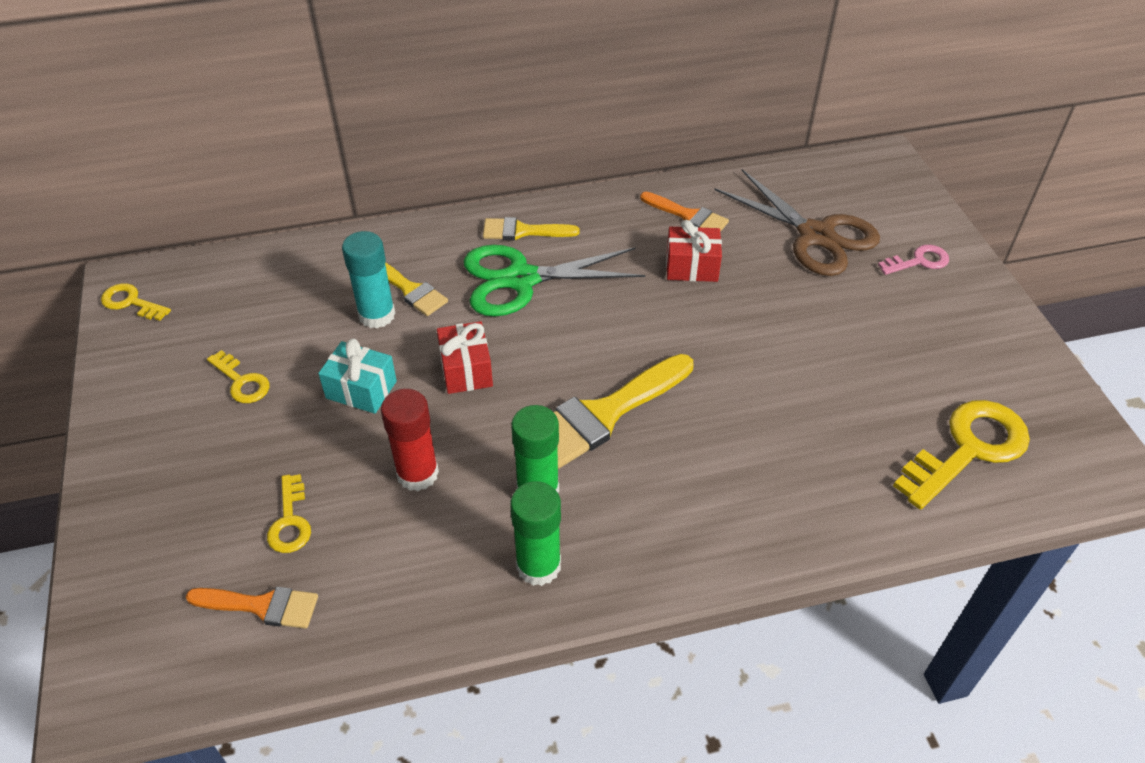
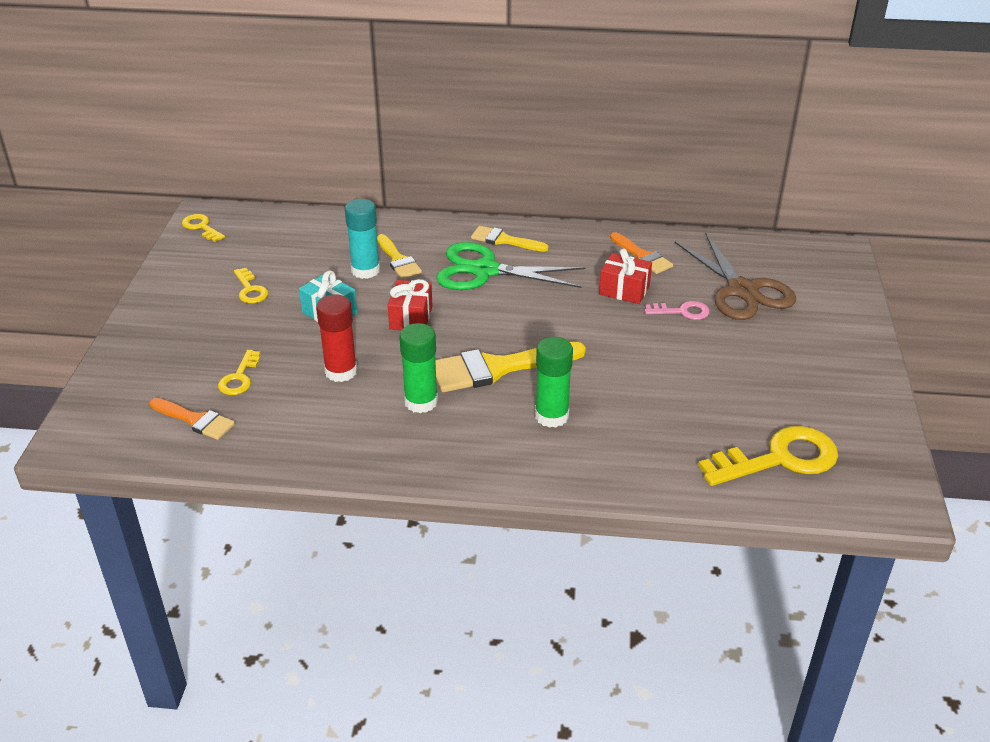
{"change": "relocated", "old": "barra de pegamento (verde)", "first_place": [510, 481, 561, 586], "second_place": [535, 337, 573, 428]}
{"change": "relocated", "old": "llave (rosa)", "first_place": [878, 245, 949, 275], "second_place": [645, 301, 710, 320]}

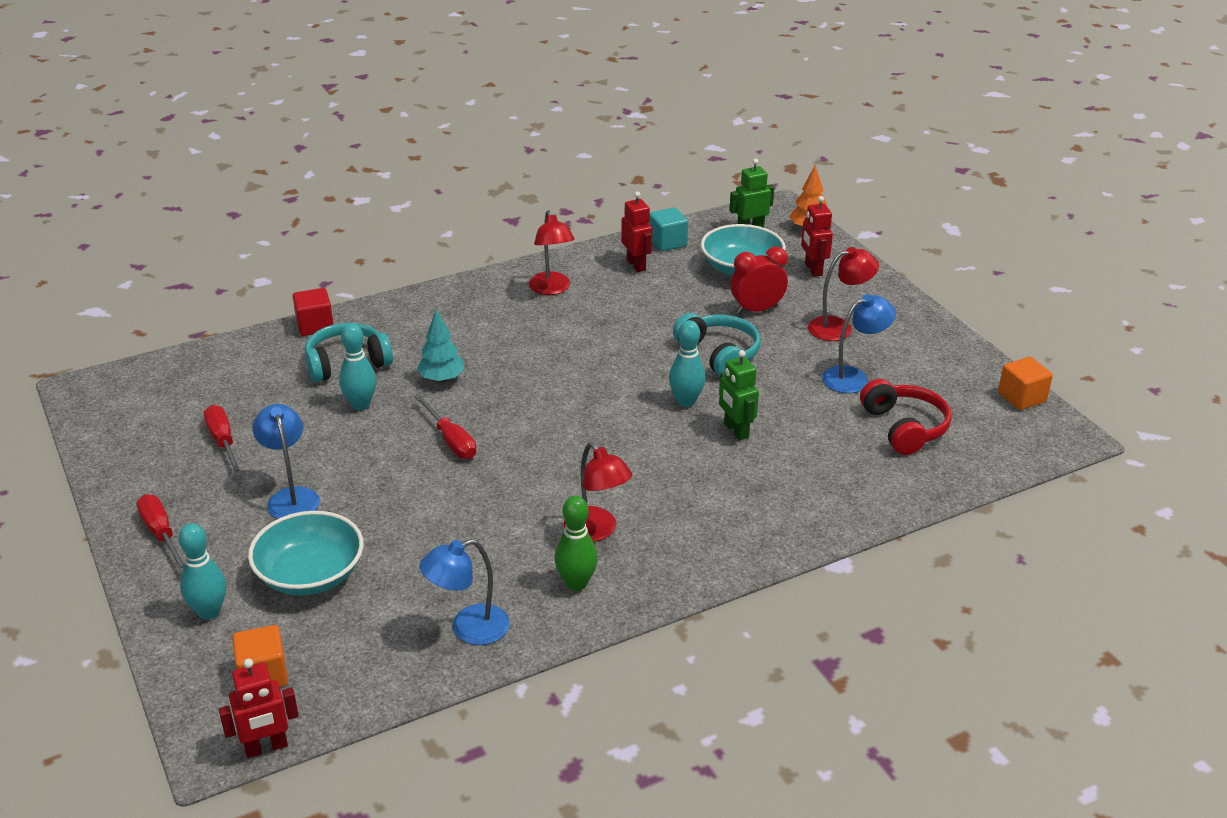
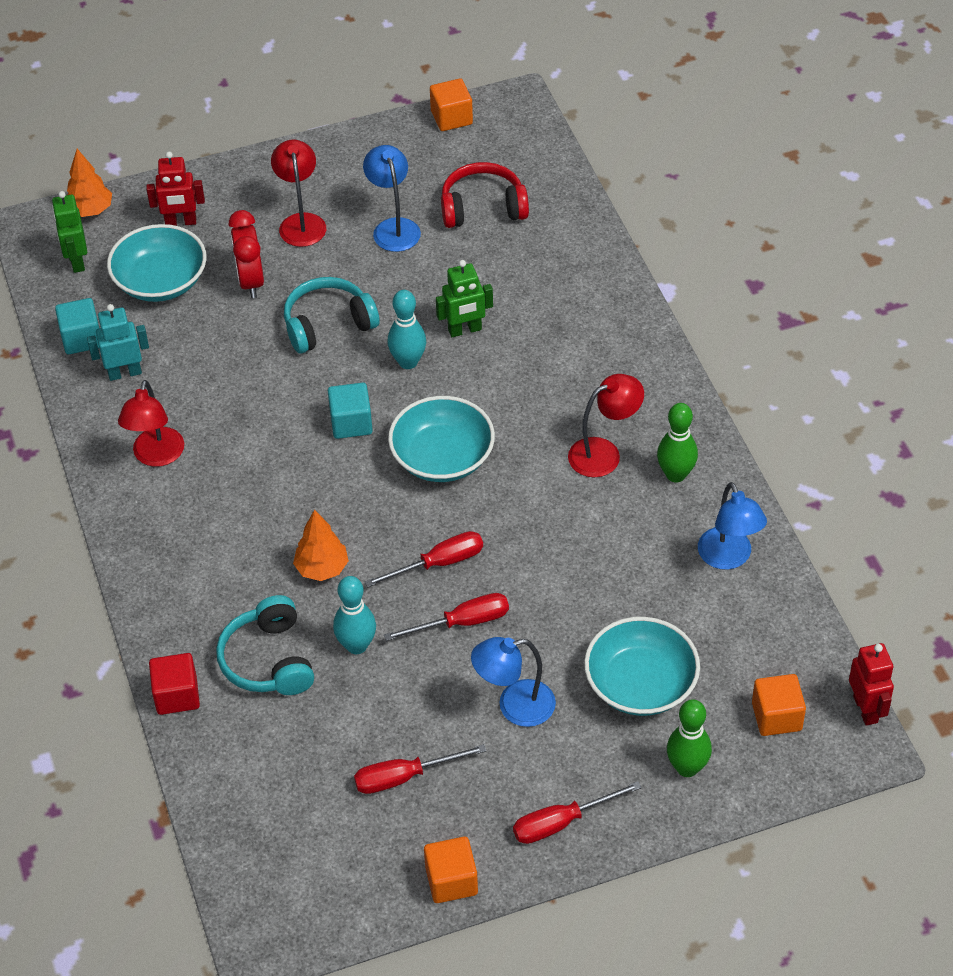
{"change": "colour", "old": "robot (rojo)", "new": "robot (turquesa)", "first_place": [621, 192, 652, 272], "second_place": [87, 304, 149, 381]}
{"change": "spun", "old": "lámpara (rojo)", "first_place": [528, 210, 575, 295], "second_place": [118, 380, 184, 467], "degrees": 105}
{"change": "colour", "old": "árbol (turquesa)", "new": "árbol (naranja)", "first_place": [417, 309, 464, 383], "second_place": [293, 509, 349, 581]}
{"change": "appeared", "new": "cubo (turquesa)", "second_place": [328, 383, 373, 439]}
{"change": "appeared", "new": "destornillador (rojo)", "second_place": [384, 593, 509, 641]}
{"change": "appeared", "new": "cuenco (turquesa)", "second_place": [388, 396, 495, 482]}
{"change": "appeared", "new": "cubo (naranja)", "second_place": [424, 837, 478, 903]}
{"change": "colour", "old": "bolo (turquesa)", "new": "bolo (verde)", "first_place": [178, 523, 226, 620], "second_place": [667, 699, 712, 777]}

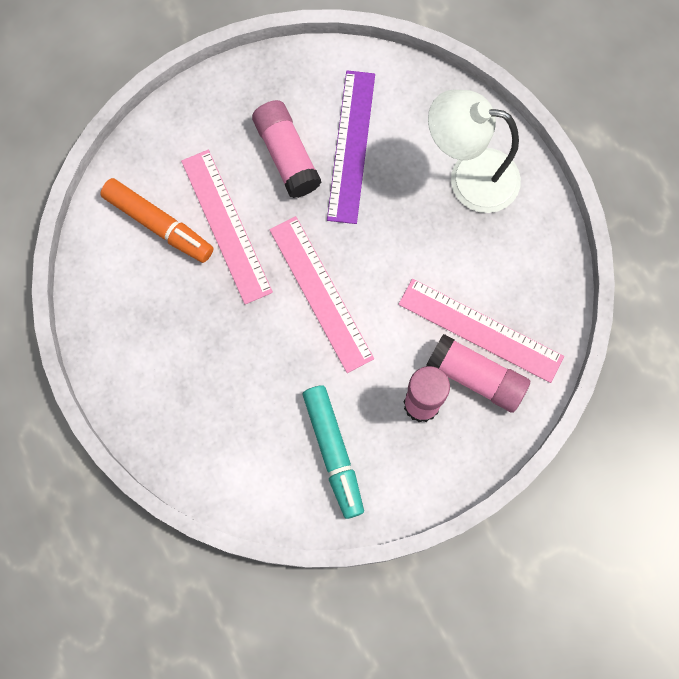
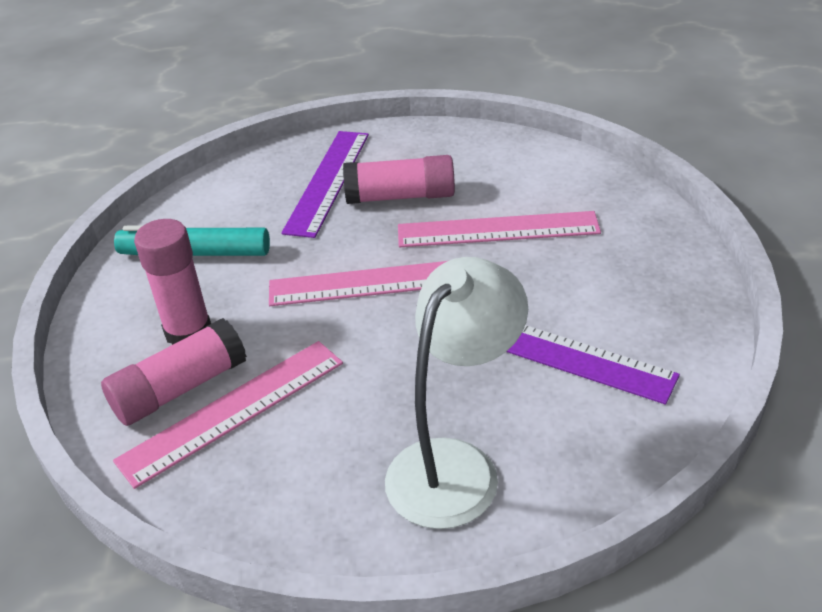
{"change": "appeared", "new": "regla (morado)", "second_place": [281, 131, 369, 238]}
{"change": "relocated", "old": "barra de pegamento (rosa)", "first_place": [252, 100, 322, 198], "second_place": [343, 155, 455, 204]}
{"change": "missing", "old": "rotulador (naranja)", "first_place": [100, 178, 214, 263]}

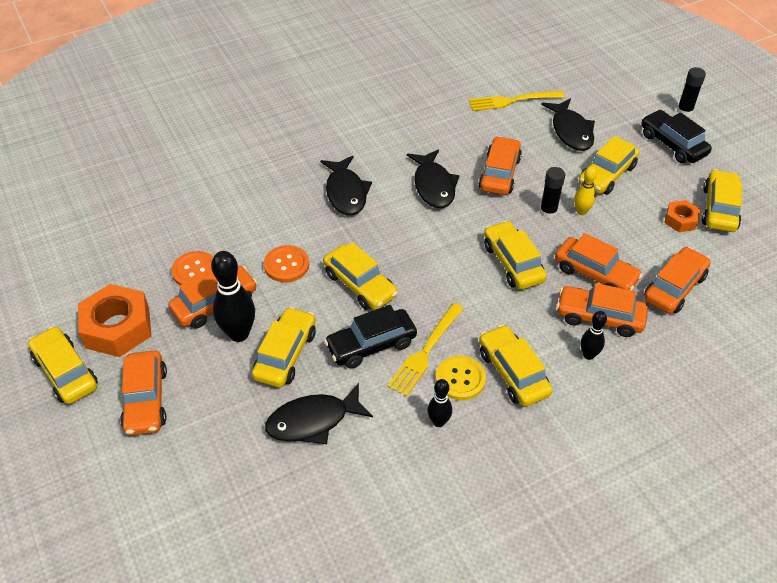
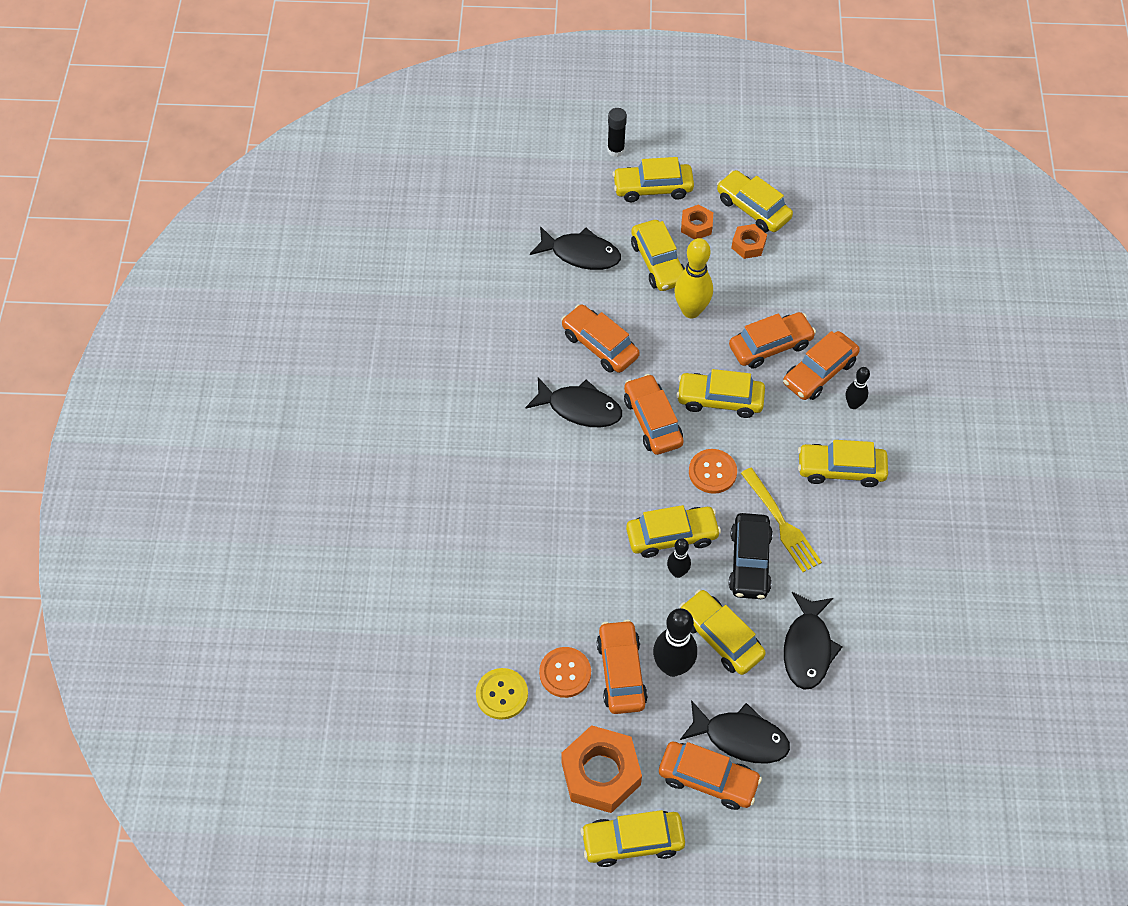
{"change": "relocated", "old": "botón (amarillo)", "first_place": [436, 356, 486, 400], "second_place": [476, 668, 528, 720]}
{"change": "colour", "old": "coche (negro)", "new": "coche (amarillo)", "first_place": [641, 110, 712, 163], "second_place": [612, 157, 694, 202]}
{"change": "relocated", "old": "coche (naranja)", "first_place": [644, 247, 711, 314], "second_place": [624, 374, 684, 455]}
{"change": "relocated", "old": "bolo (negro)", "first_place": [427, 379, 452, 427], "second_place": [667, 538, 691, 578]}
{"change": "size", "old": "bolo (amarillo)", "first_place": [574, 166, 597, 215], "second_place": [674, 238, 713, 318], "factor": 1.78}
{"change": "relocated", "old": "pez (negro)", "first_place": [321, 156, 372, 215], "second_place": [680, 700, 790, 763]}
{"change": "appeared", "new": "tuerca (naranja)", "second_place": [681, 204, 713, 240]}
{"change": "relocated", "old": "botón (naranja)", "first_place": [264, 245, 309, 282], "second_place": [689, 449, 737, 494]}
{"change": "missing", "old": "tenedor (amarillo)", "first_place": [469, 91, 565, 111]}
{"change": "missing", "old": "barra de pegamento (negro)", "first_place": [540, 167, 565, 218]}

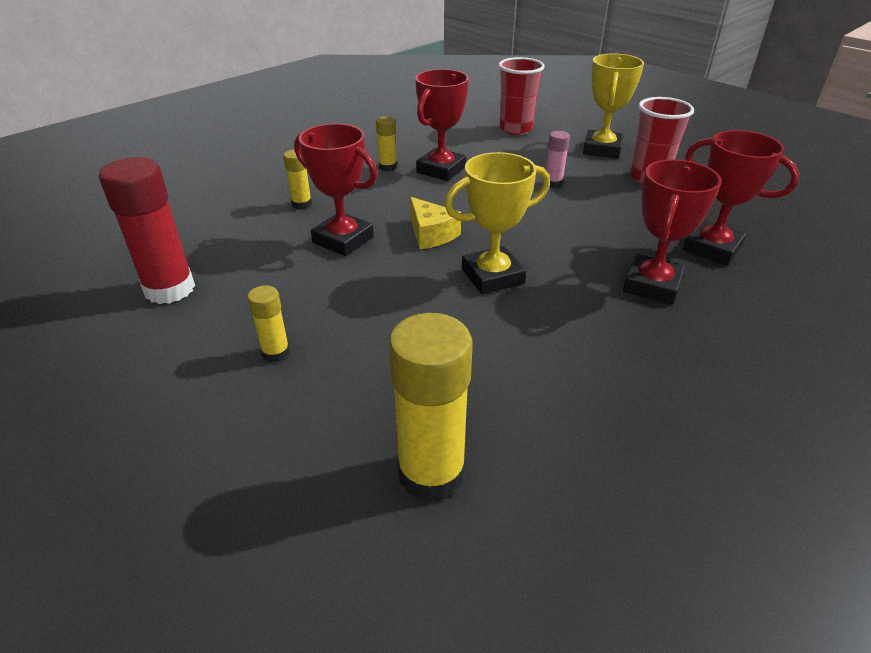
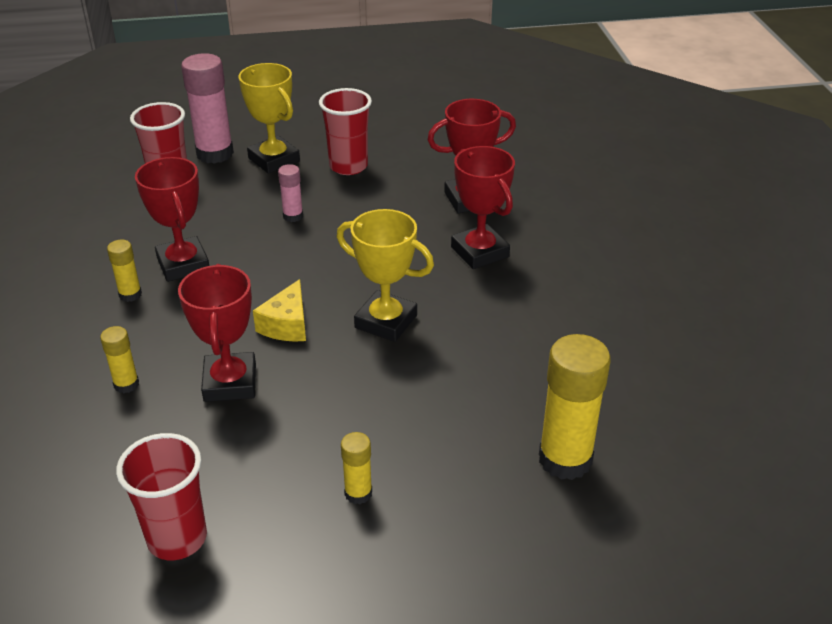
{"change": "exchanged", "old": "barra de pegamento (rojo)", "new": "vaso (rojo)", "first_place": [99, 157, 195, 304], "second_place": [116, 433, 207, 560]}
{"change": "spun", "old": "trofeo (rojo)", "first_place": [294, 123, 377, 256], "second_place": [178, 264, 256, 402], "degrees": -75}
{"change": "appeared", "new": "barra de pegamento (rosa)", "second_place": [181, 53, 234, 164]}
{"change": "spun", "old": "queso (amarillo)", "first_place": [410, 197, 461, 249], "second_place": [253, 279, 306, 341], "degrees": 105}
{"change": "spun", "old": "trofeo (amarillo)", "first_place": [444, 152, 550, 294], "second_place": [337, 209, 434, 342], "degrees": -75}

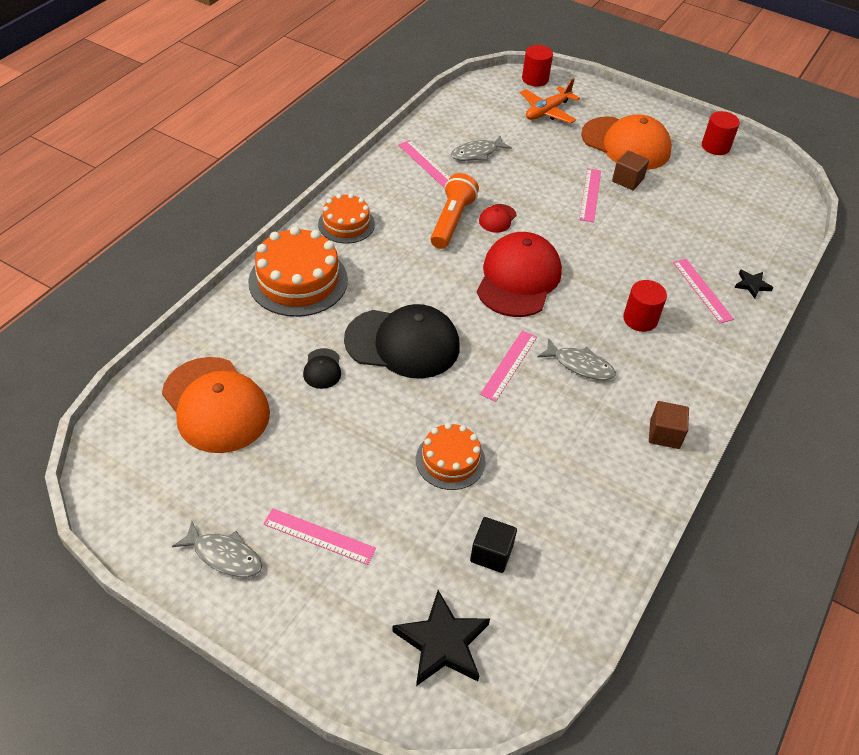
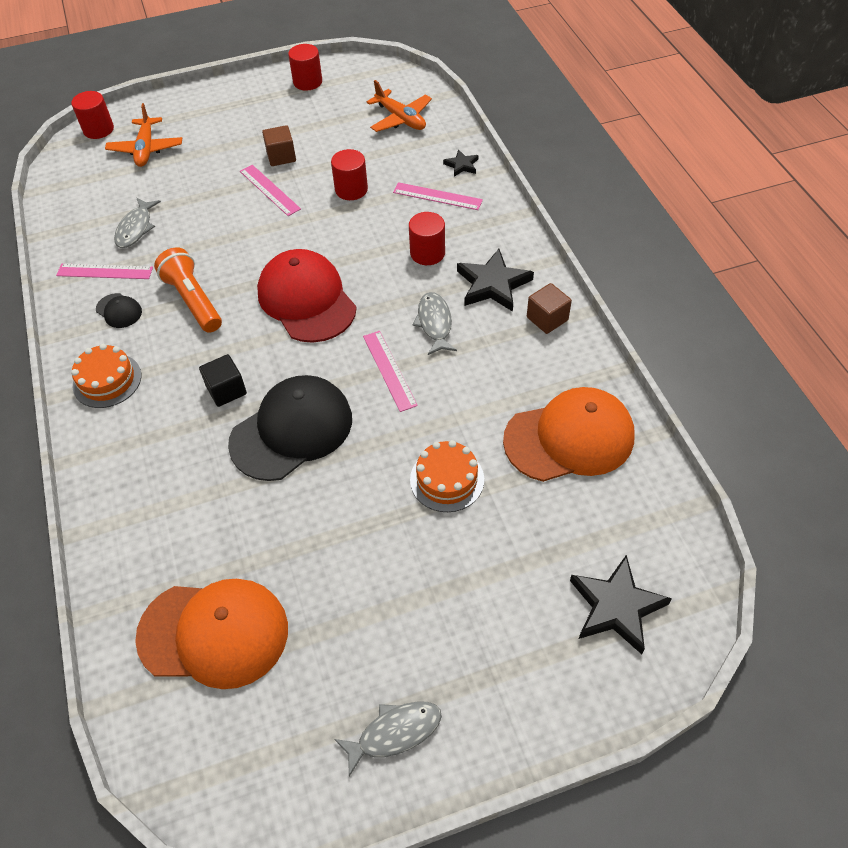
{"change": "relocated", "old": "gorra (negro)", "first_place": [303, 348, 341, 389], "second_place": [96, 293, 142, 328]}
{"change": "relocated", "old": "cubo (negro)", "first_place": [470, 517, 517, 573], "second_place": [199, 354, 247, 407]}
{"change": "appeared", "new": "cilindro (rojo)", "second_place": [331, 149, 368, 200]}
{"change": "appeared", "new": "avión (naranja)", "second_place": [367, 80, 432, 132]}
{"change": "spun", "old": "pez (gris)", "first_place": [538, 338, 616, 380], "second_place": [413, 292, 457, 355], "degrees": -75}
{"change": "appeared", "new": "estrella (negro)", "second_place": [457, 249, 534, 312]}
{"change": "relocated", "old": "gorra (naranja)", "first_place": [581, 114, 672, 170], "second_place": [503, 387, 635, 482]}
{"change": "missing", "old": "tarta (naranja)", "first_place": [248, 226, 348, 317]}
{"change": "missing", "old": "regla (rosa)", "first_place": [263, 508, 376, 565]}
{"change": "missing", "old": "gorra (rojo)", "first_place": [479, 204, 517, 233]}

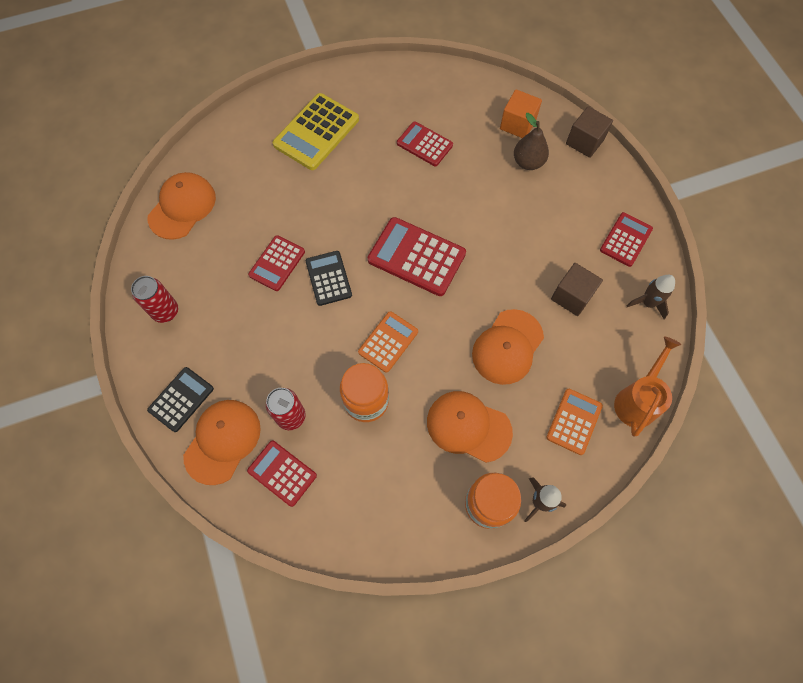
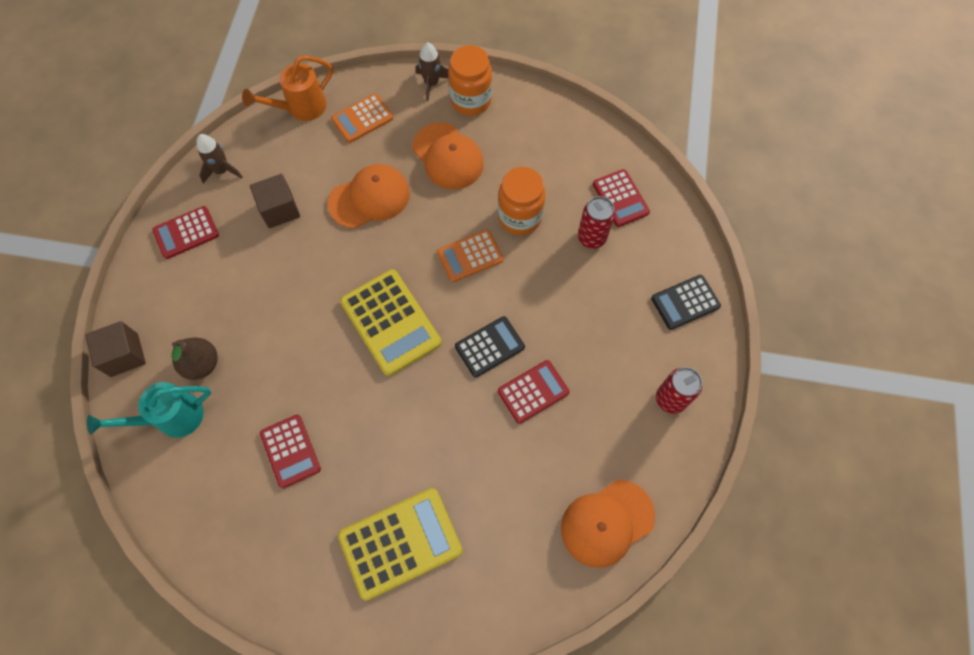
{"change": "exchanged", "old": "cubo (naranja)", "new": "regadera (turquesa)", "first_place": [500, 89, 542, 138], "second_place": [87, 382, 211, 438]}
{"change": "colour", "old": "calculadora (rojo)", "new": "calculadora (amarillo)", "first_place": [367, 217, 466, 296], "second_place": [340, 269, 441, 376]}
{"change": "spun", "old": "calculadora (negro)", "first_place": [306, 251, 352, 306], "second_place": [455, 316, 525, 377], "degrees": -135}
{"change": "missing", "old": "gorra (naranja)", "first_place": [183, 400, 261, 485]}

